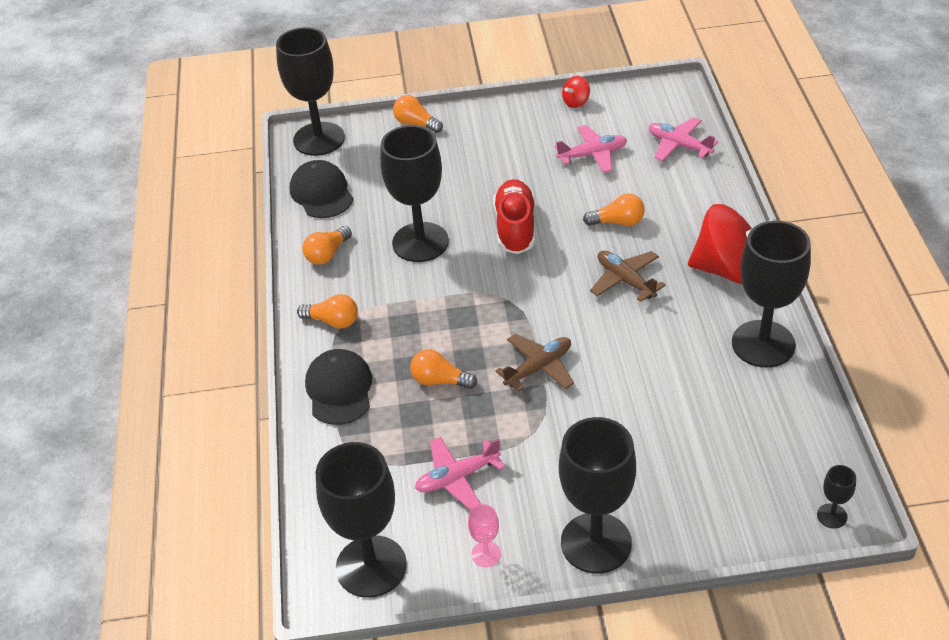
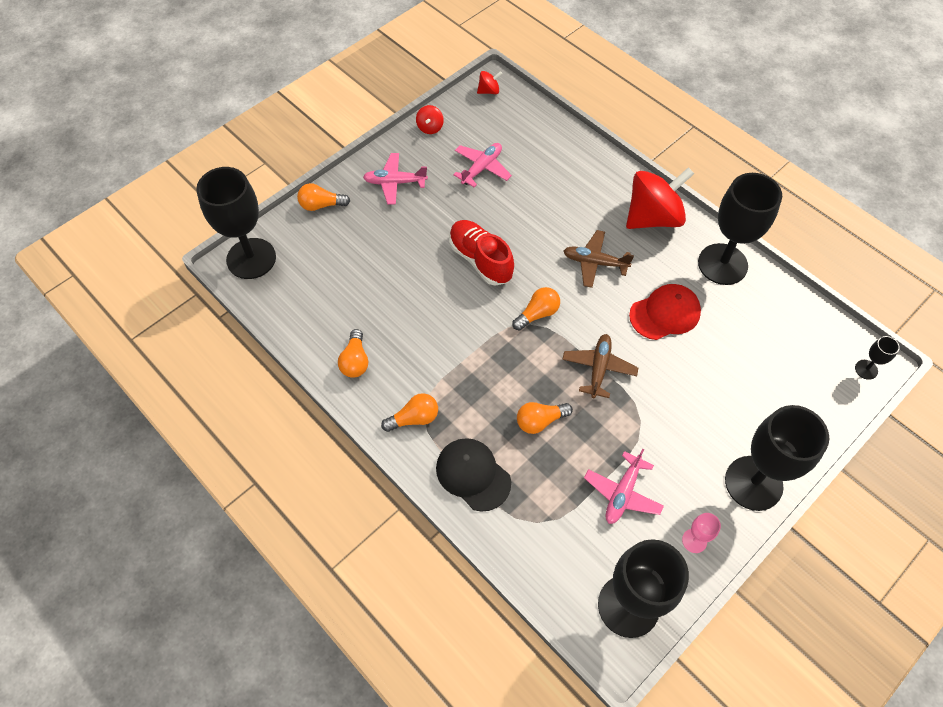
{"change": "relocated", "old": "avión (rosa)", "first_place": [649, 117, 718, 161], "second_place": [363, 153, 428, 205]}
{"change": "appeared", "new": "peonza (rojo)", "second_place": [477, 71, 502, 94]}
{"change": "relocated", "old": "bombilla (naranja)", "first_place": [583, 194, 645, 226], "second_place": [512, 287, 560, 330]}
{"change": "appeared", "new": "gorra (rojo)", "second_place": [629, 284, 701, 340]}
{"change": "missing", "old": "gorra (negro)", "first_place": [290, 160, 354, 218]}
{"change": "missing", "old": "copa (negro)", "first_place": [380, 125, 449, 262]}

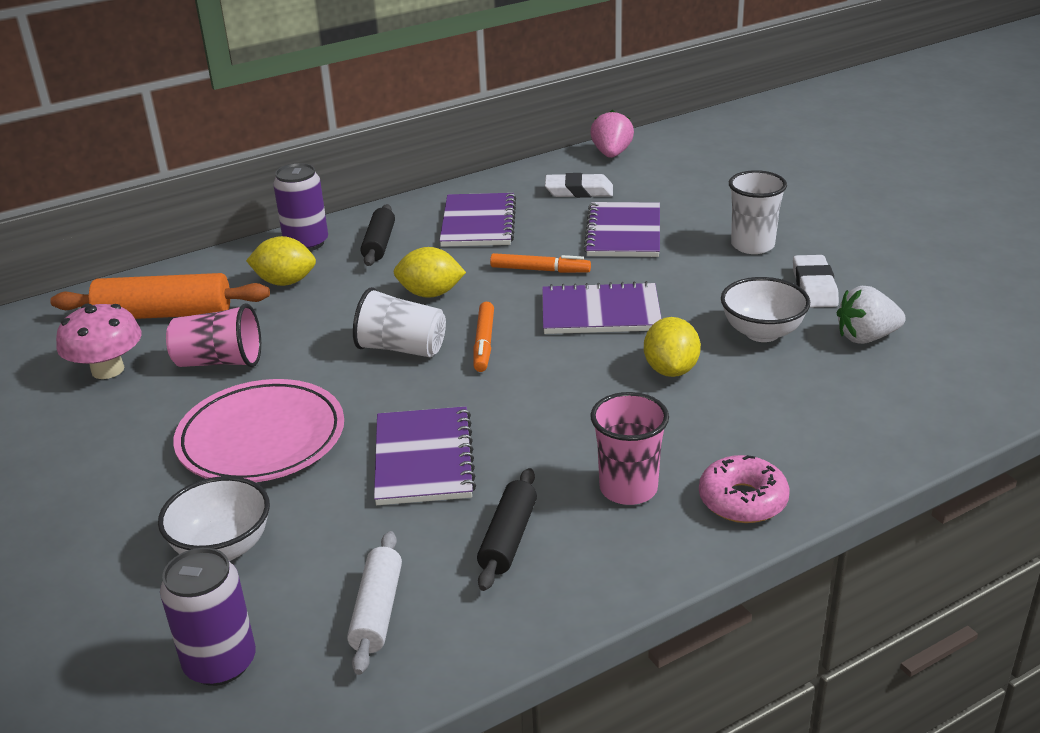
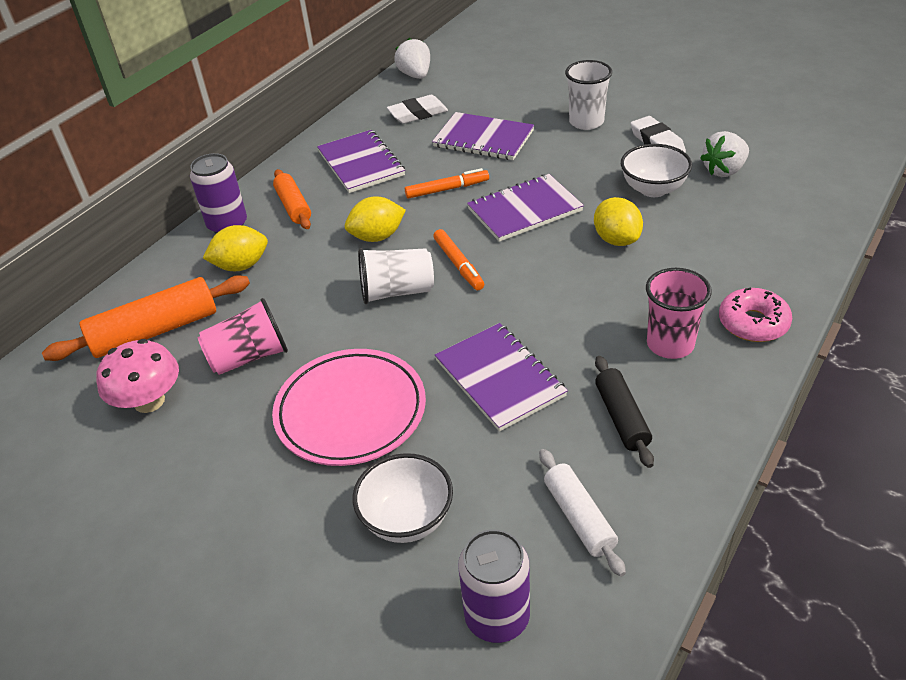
{"change": "colour", "old": "rodillo (negro)", "new": "rodillo (naranja)", "first_place": [361, 204, 395, 266], "second_place": [273, 169, 311, 229]}
{"change": "colour", "old": "fresa (rosa)", "new": "fresa (blanco)", "first_place": [590, 110, 634, 158], "second_place": [394, 38, 430, 79]}
{"change": "spun", "old": "cuaderno (morado)", "first_place": [584, 202, 660, 257], "second_place": [432, 112, 534, 160], "degrees": -45}

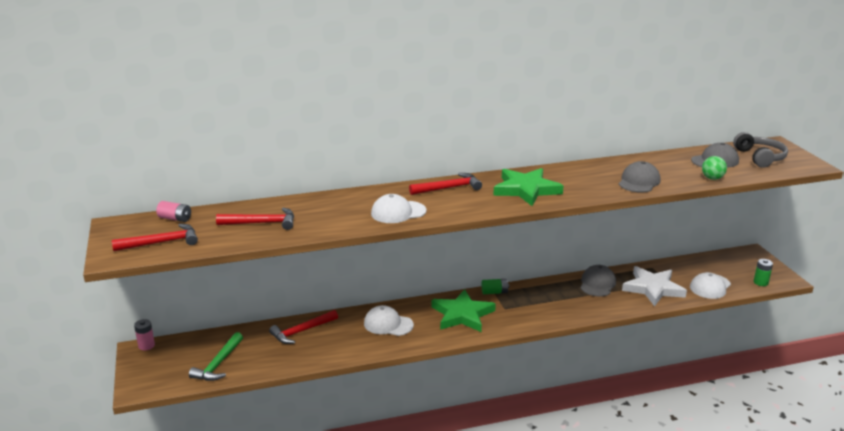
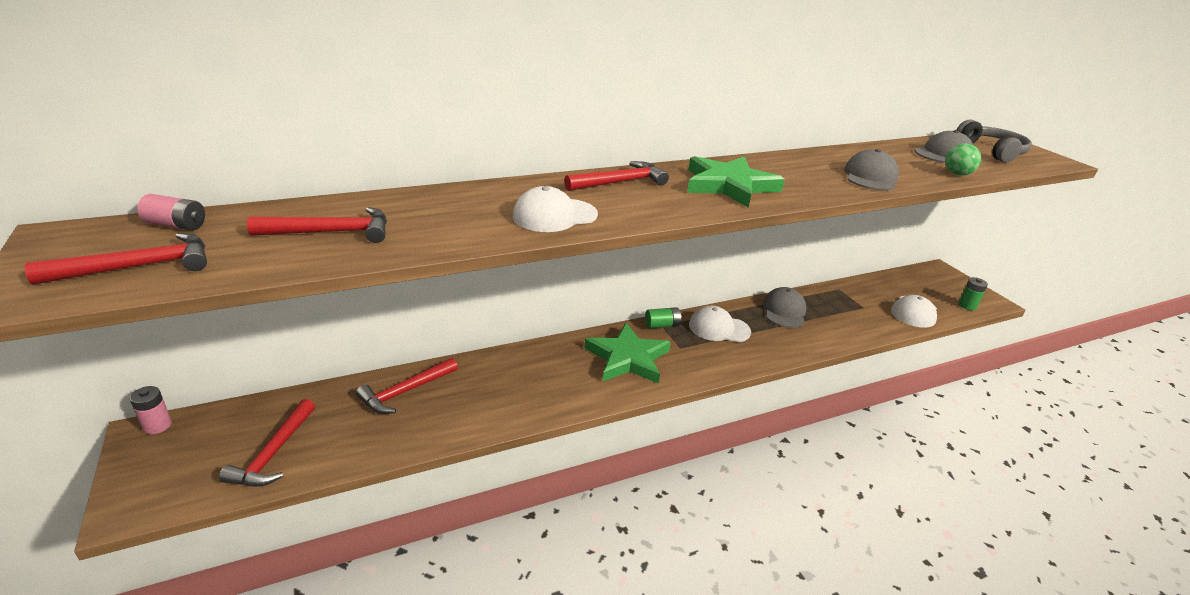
{"change": "colour", "old": "martillo (verde)", "new": "martillo (rojo)", "first_place": [189, 332, 243, 381], "second_place": [219, 399, 315, 486]}
{"change": "relocated", "old": "gorra (blanco)", "first_place": [364, 305, 414, 336], "second_place": [689, 306, 751, 342]}
{"change": "missing", "old": "estrella (blanco)", "first_place": [622, 266, 687, 306]}

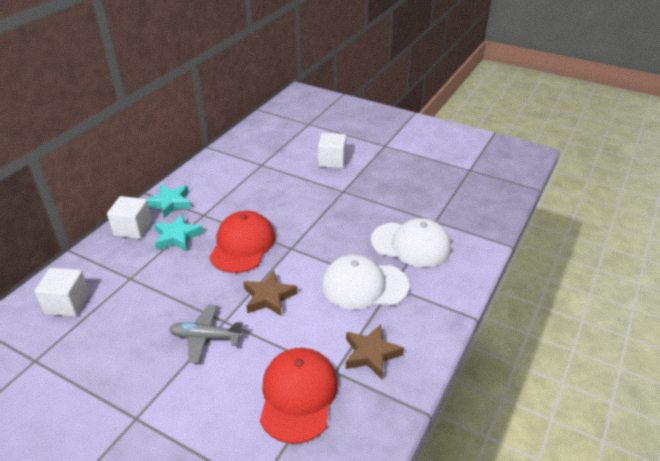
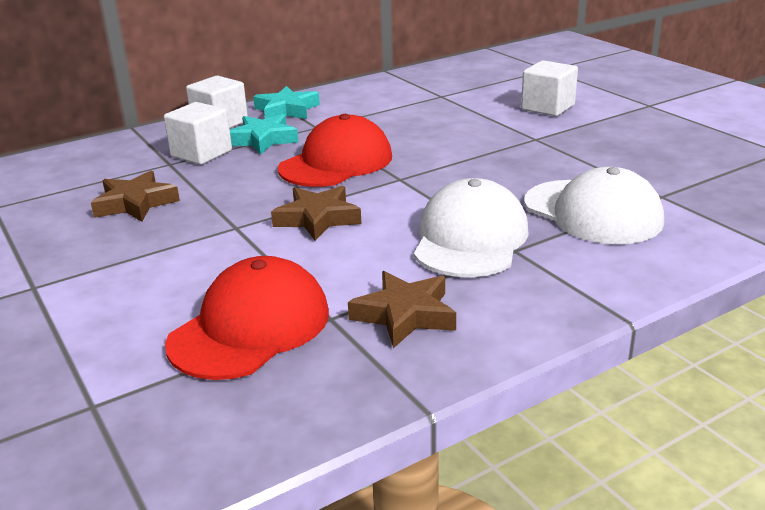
{"change": "appeared", "new": "estrella (marrón)", "second_place": [91, 171, 180, 222]}
{"change": "relocated", "old": "cubo (blanco)", "first_place": [34, 268, 89, 317], "second_place": [164, 102, 232, 165]}
{"change": "spun", "old": "gorra (blanco)", "first_place": [322, 254, 409, 309], "second_place": [414, 178, 529, 277], "degrees": 75}
{"change": "missing", "old": "avión (gris)", "first_place": [169, 304, 243, 363]}

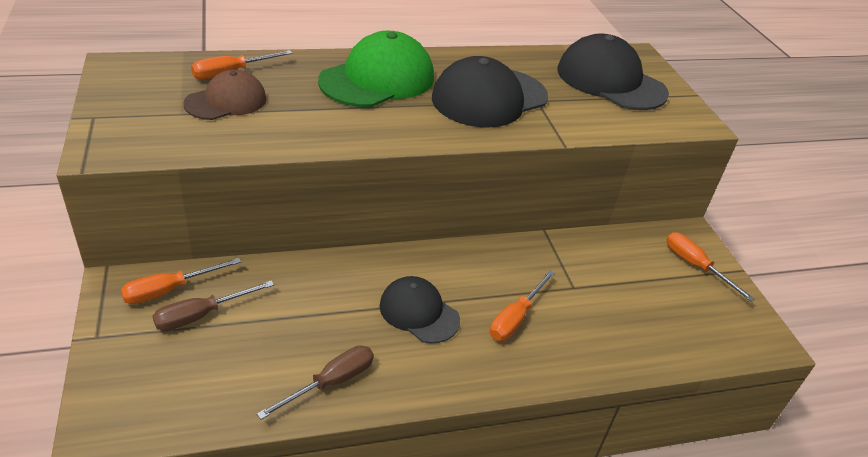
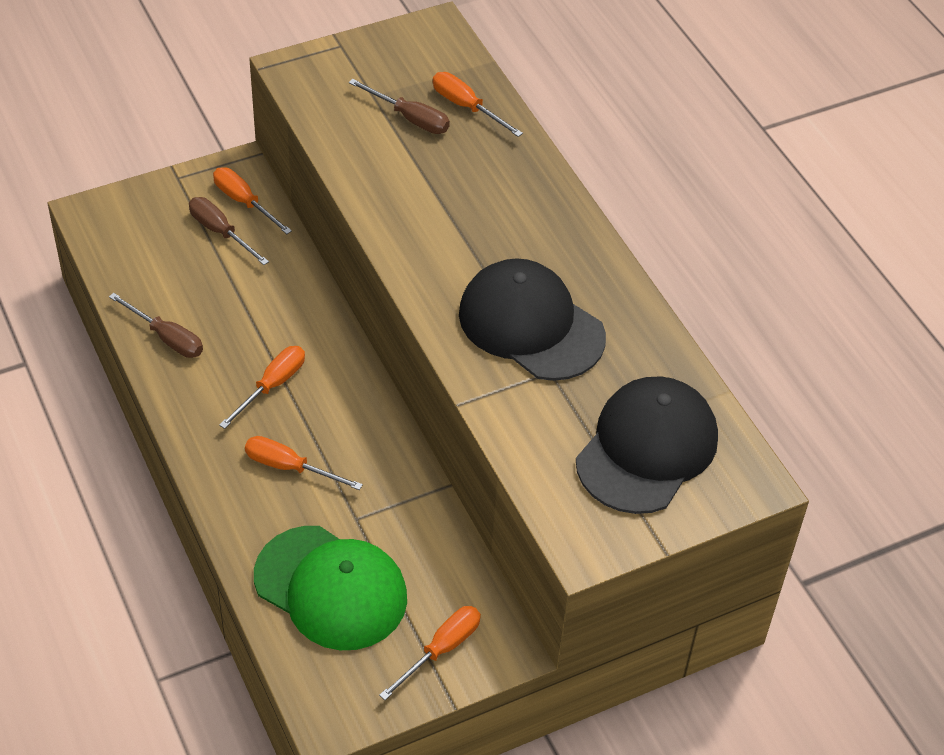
{"change": "exchanged", "old": "gorra (negro)", "new": "destornillador (naranja)", "first_place": [379, 276, 460, 343], "second_place": [219, 346, 305, 429]}
{"change": "relocated", "old": "gorra (verde)", "first_place": [318, 31, 434, 107], "second_place": [254, 526, 407, 650]}
{"change": "exchanged", "old": "gorra (marrón)", "new": "destornillador (marrón)", "first_place": [183, 69, 267, 120], "second_place": [349, 79, 450, 134]}

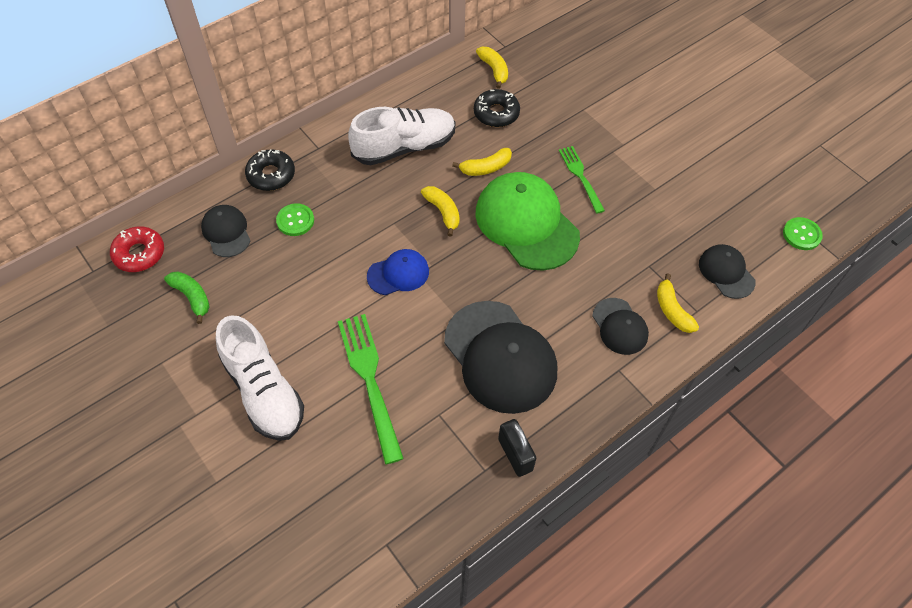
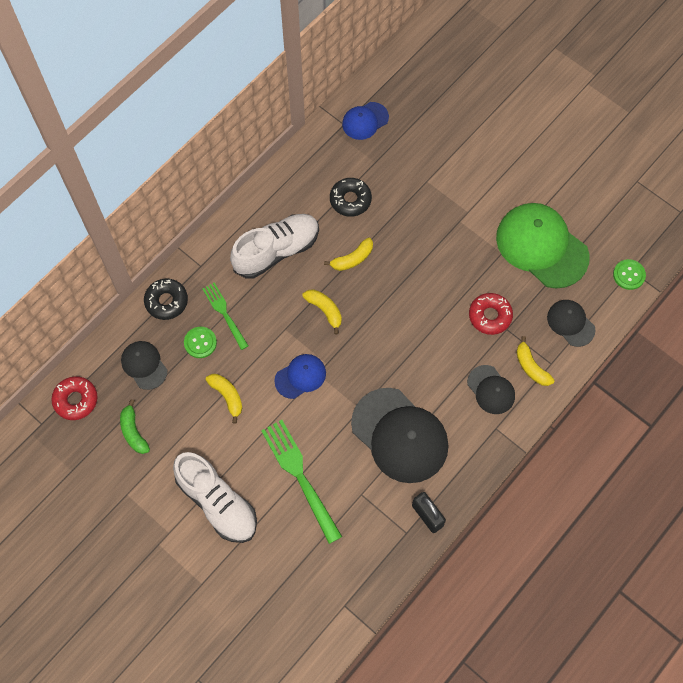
{"change": "spun", "old": "plátano (verde)", "first_place": [164, 272, 210, 324], "second_place": [120, 399, 150, 454], "degrees": -150}
{"change": "relocated", "old": "tenedor (verde)", "first_place": [559, 146, 605, 213], "second_place": [203, 282, 249, 350]}
{"change": "relocated", "old": "plátano (amarillo)", "first_place": [476, 47, 508, 89], "second_place": [206, 374, 242, 424]}
{"change": "appeared", "new": "gorra (azul)", "second_place": [342, 102, 389, 140]}
{"change": "appeared", "new": "rosquilla (rojo)", "second_place": [469, 293, 513, 335]}
{"change": "relocated", "old": "gorra (verde)", "first_place": [475, 172, 580, 271], "second_place": [496, 203, 590, 288]}

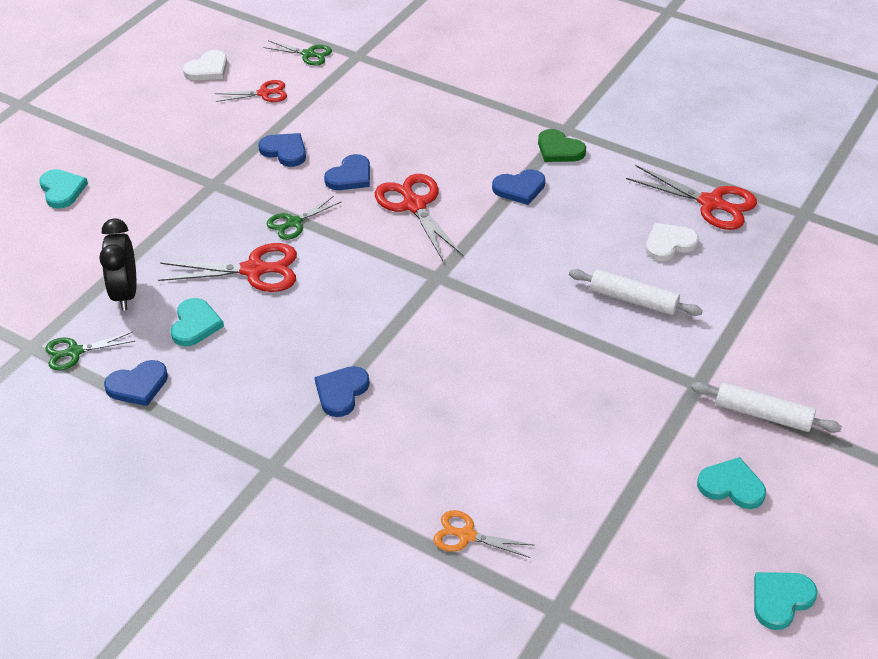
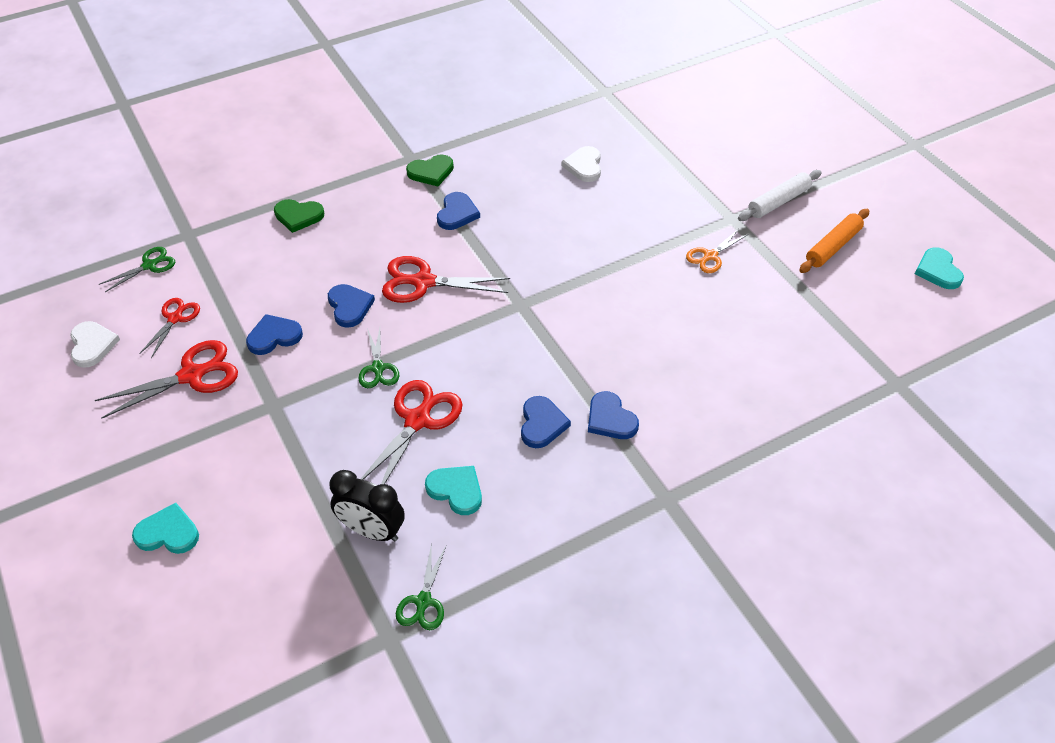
{"change": "relocated", "old": "tijeras (rojo)", "first_place": [626, 165, 757, 230], "second_place": [94, 340, 238, 419]}
{"change": "appeared", "new": "corazón (verde)", "second_place": [274, 199, 324, 233]}
{"change": "relocated", "old": "corazón (azul)", "first_place": [104, 360, 168, 406], "second_place": [521, 396, 571, 448]}
{"change": "relocated", "old": "tijeras (naranja)", "first_place": [433, 510, 534, 558], "second_place": [686, 230, 748, 273]}
{"change": "exchanged", "old": "corazón (turquesa)", "new": "rodillo (naranja)", "first_place": [697, 457, 766, 509], "second_place": [799, 209, 869, 273]}
{"change": "missing", "old": "rodillo (blanco)", "first_place": [569, 269, 703, 316]}

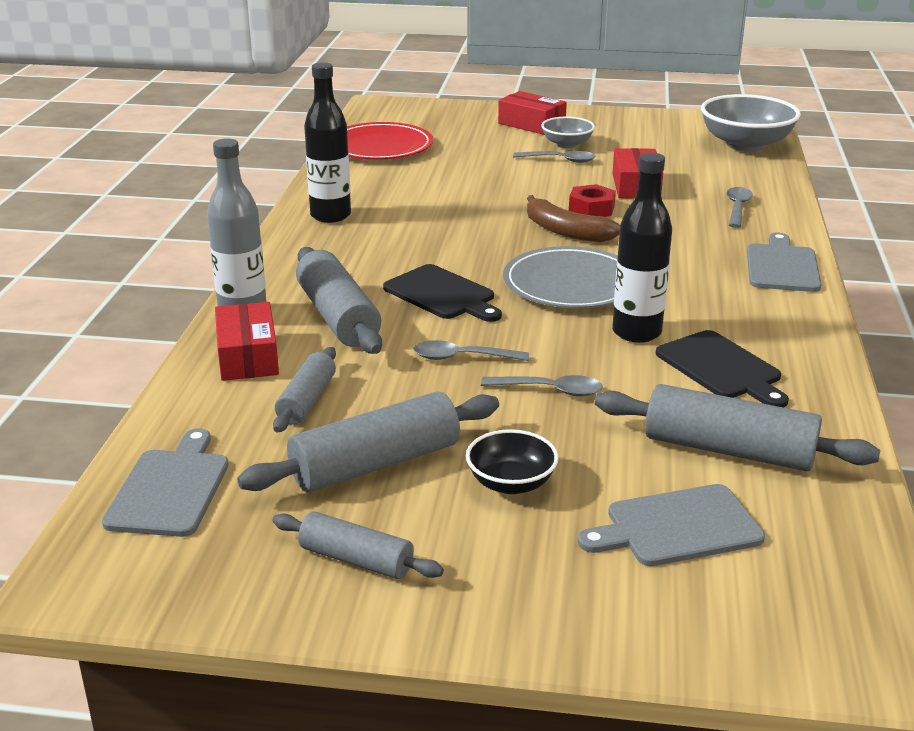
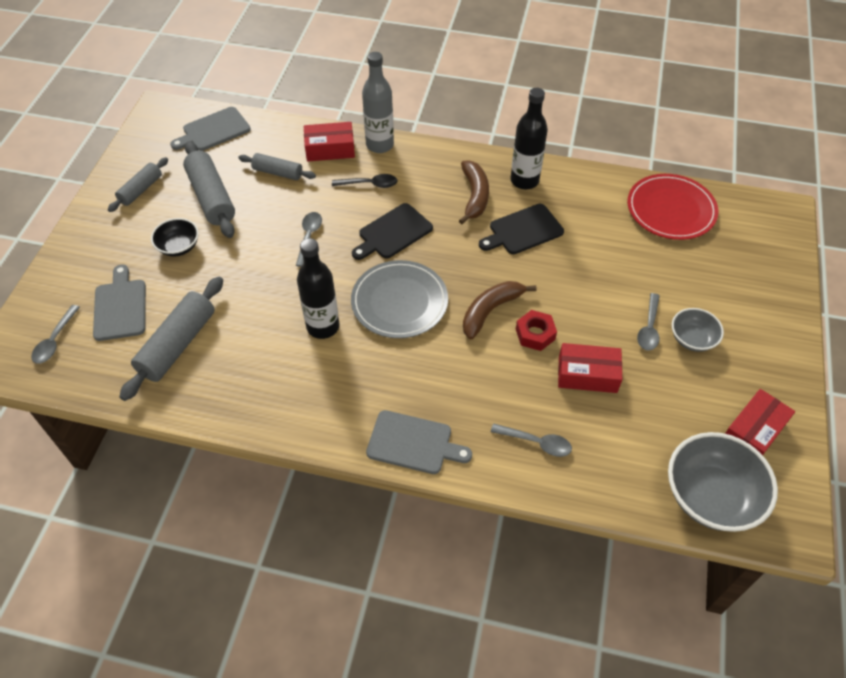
{"change": "relocated", "old": "cuchara (gris)", "first_place": [481, 375, 603, 397], "second_place": [31, 305, 80, 364]}
{"change": "spun", "old": "tabla de cortar (gris)", "first_place": [102, 428, 229, 537], "second_place": [170, 107, 251, 151], "degrees": 135}
{"change": "exchanged", "old": "rodillo (gris)", "new": "cuchara (negro)", "first_place": [296, 247, 382, 354], "second_place": [332, 174, 398, 188]}
{"change": "appeared", "new": "plátano (marrón)", "second_place": [459, 160, 489, 224]}
{"change": "relocated", "old": "tabla de cortar (negro)", "first_place": [656, 330, 789, 408], "second_place": [479, 204, 564, 254]}
{"change": "relocated", "old": "caja (rojo)", "first_place": [498, 91, 567, 135], "second_place": [725, 389, 795, 455]}

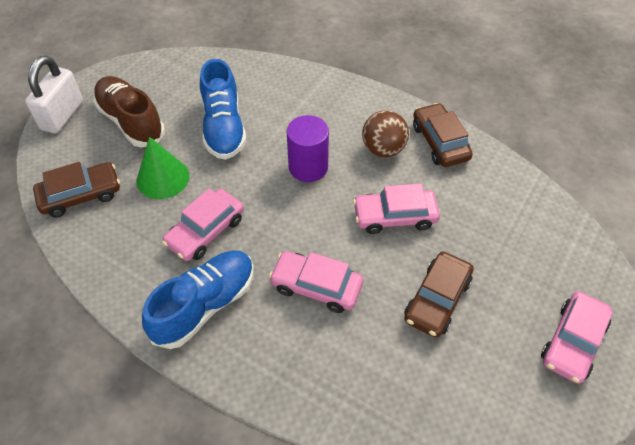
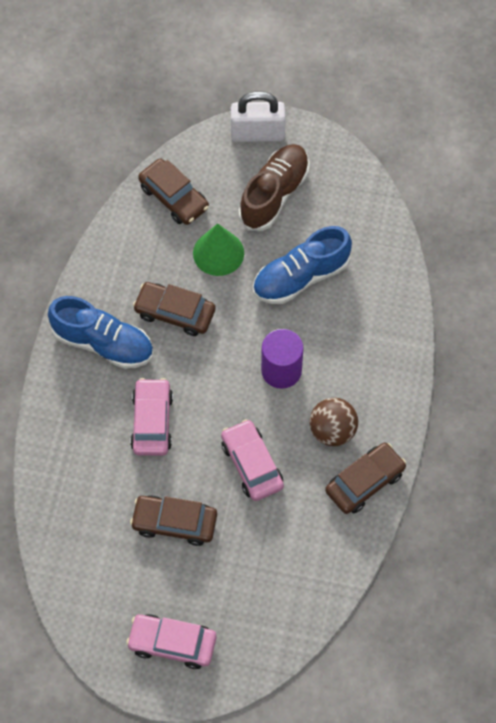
{"change": "colour", "old": "coche (rosa)", "new": "coche (marrón)", "first_place": [162, 189, 244, 261], "second_place": [133, 282, 215, 336]}

